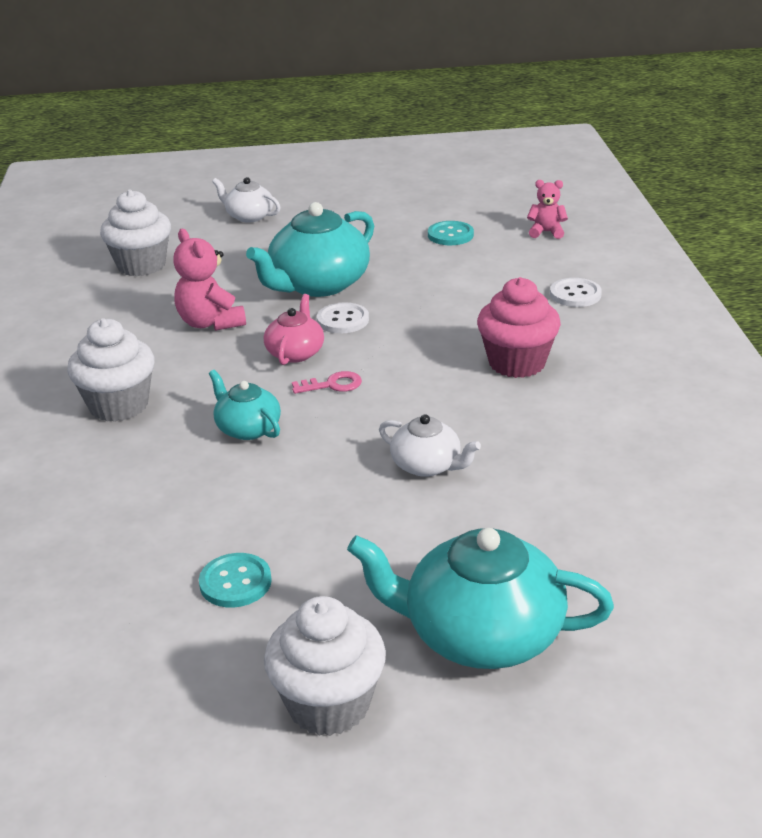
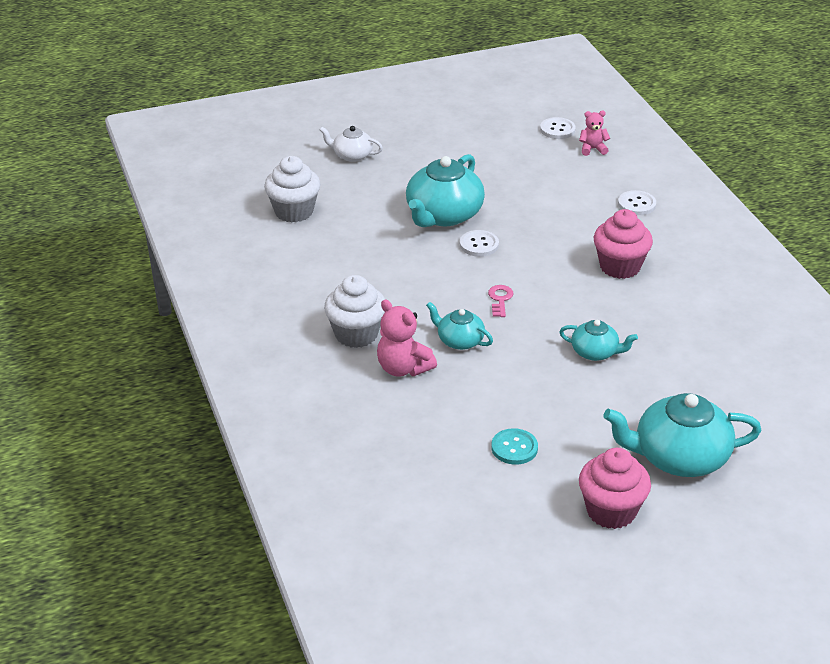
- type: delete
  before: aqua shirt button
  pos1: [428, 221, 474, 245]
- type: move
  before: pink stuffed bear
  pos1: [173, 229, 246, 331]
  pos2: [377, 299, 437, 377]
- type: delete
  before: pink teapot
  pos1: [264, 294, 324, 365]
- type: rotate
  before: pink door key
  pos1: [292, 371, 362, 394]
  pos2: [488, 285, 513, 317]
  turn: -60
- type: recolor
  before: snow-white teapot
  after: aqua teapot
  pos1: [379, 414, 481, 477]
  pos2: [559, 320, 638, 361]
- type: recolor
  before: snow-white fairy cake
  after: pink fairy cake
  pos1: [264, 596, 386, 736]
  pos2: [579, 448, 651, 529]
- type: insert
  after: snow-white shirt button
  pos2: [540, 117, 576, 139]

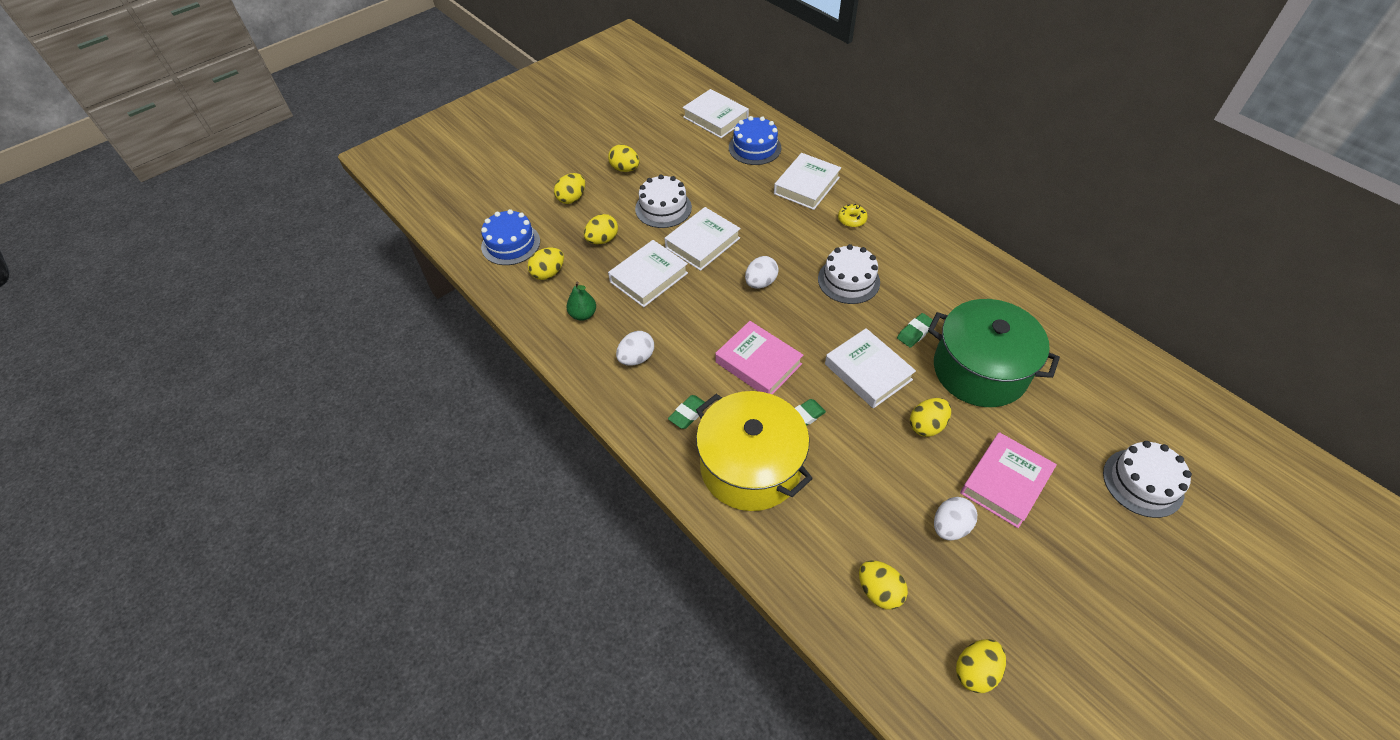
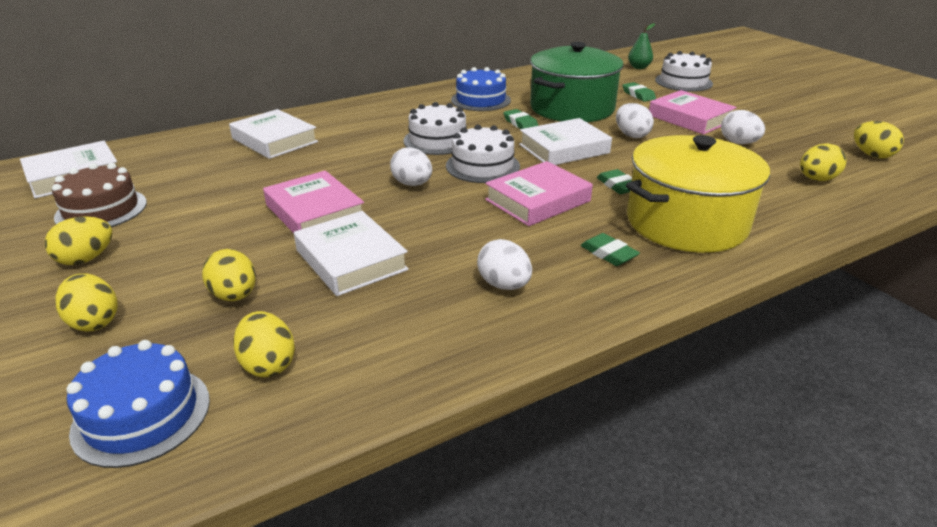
- type: move
  before: royal blue cake
  pos1: [729, 116, 781, 165]
  pos2: [451, 67, 511, 111]
- type: move
  before: snow-white cake
  pos1: [635, 174, 692, 228]
  pos2: [446, 125, 520, 183]
- type: delete
  before: yellow donut
  pos1: [838, 204, 868, 227]
- type: recolor
  before: snow-white hardcover
  after: pink hardcover
  pos1: [664, 207, 741, 271]
  pos2: [263, 171, 364, 233]
- type: move
  before: emerald toy pear
  pos1: [566, 282, 596, 321]
  pos2: [628, 23, 655, 69]
- type: recolor
  before: yellow egg shape
  after: snow-white egg shape
  pos1: [910, 398, 951, 437]
  pos2: [616, 103, 654, 138]
- type: insert
  after: emerald pencil eraser
  pos2: [622, 82, 656, 102]
- type: insert
  after: brown cake
  pos2: [52, 163, 147, 227]

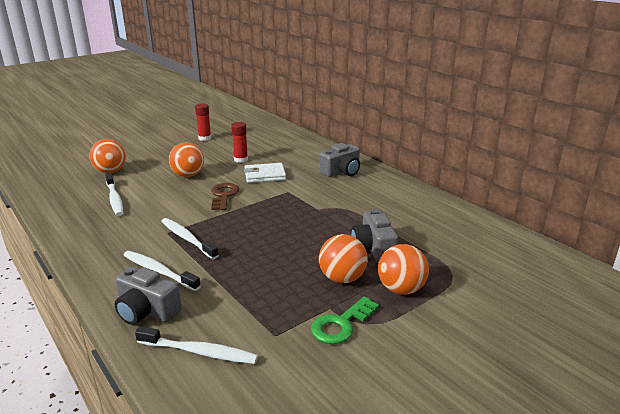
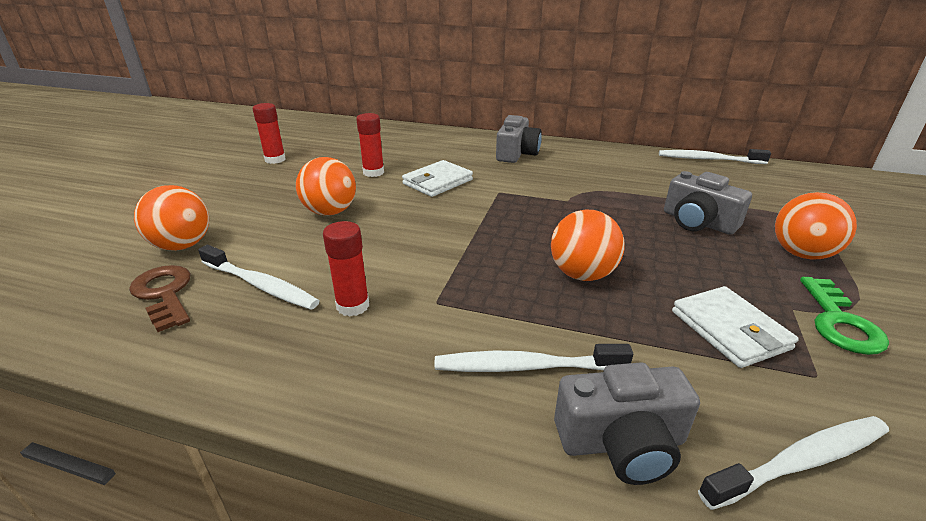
- type: move
  before: brown door key
  pos1: [211, 183, 239, 210]
  pos2: [129, 265, 191, 332]
- type: move
  before: snow-white toothbrush
  pos1: [161, 218, 219, 259]
  pos2: [659, 149, 771, 164]
- type: move
  before: bright orange sphere
  pos1: [319, 234, 368, 283]
  pos2: [551, 210, 624, 281]
- type: insert
  after: scarlet glue stick
  pos2: [323, 221, 369, 316]
- type: insert
  after: snow-white card wallet
  pos2: [672, 286, 799, 368]

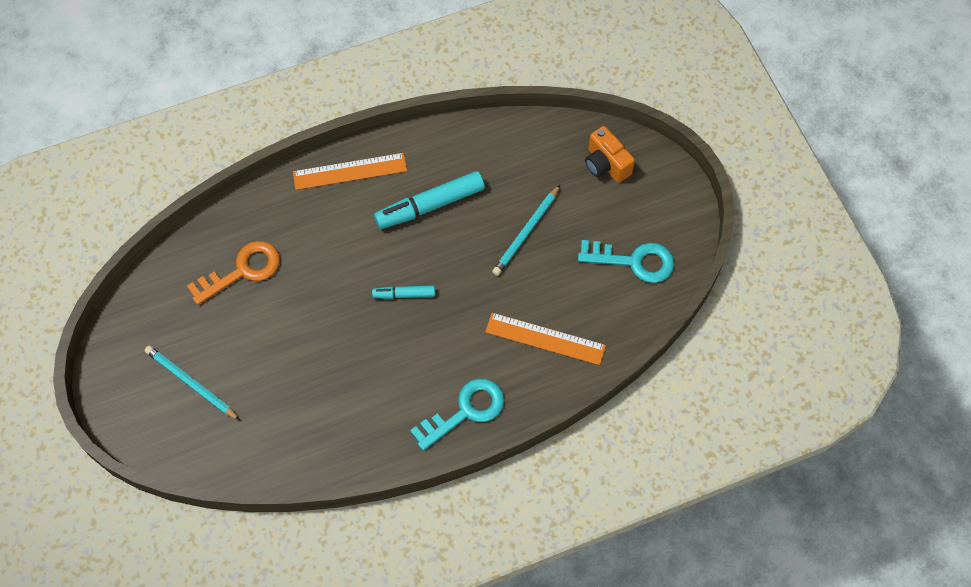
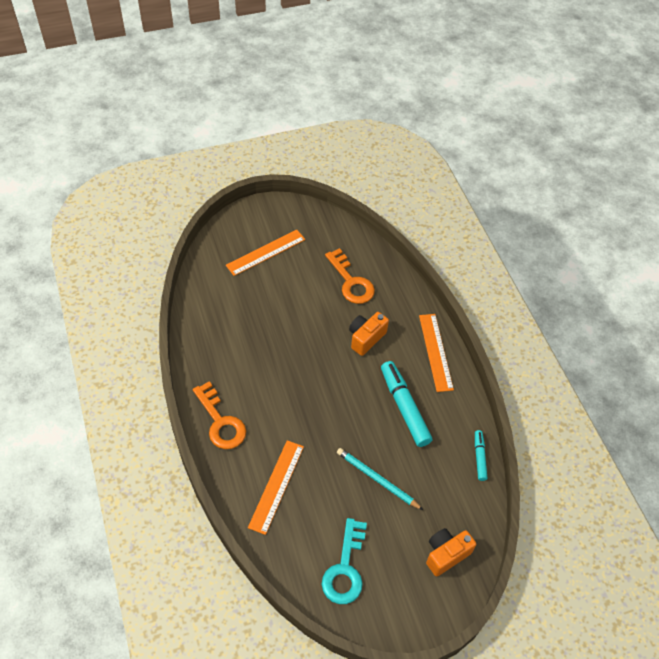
- type: move
  before: aqua felt pen
  pos1: [372, 285, 435, 299]
  pos2: [475, 430, 488, 481]
- type: replace
  before: aqua pencil
  after: bright orange straightedge
  pos1: [145, 346, 240, 420]
  pos2: [226, 230, 305, 276]
- type: recolor
  before: aqua door key
  after: bright orange door key
  pos1: [410, 379, 505, 451]
  pos2: [193, 381, 246, 449]
- type: insert
  after: bright orange compact camera
  pos2: [349, 312, 389, 356]

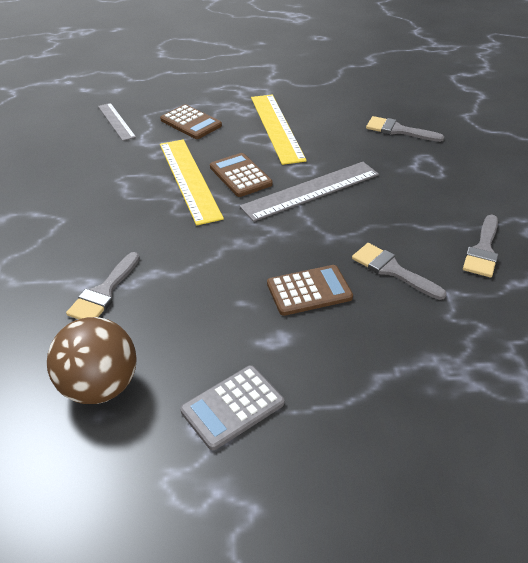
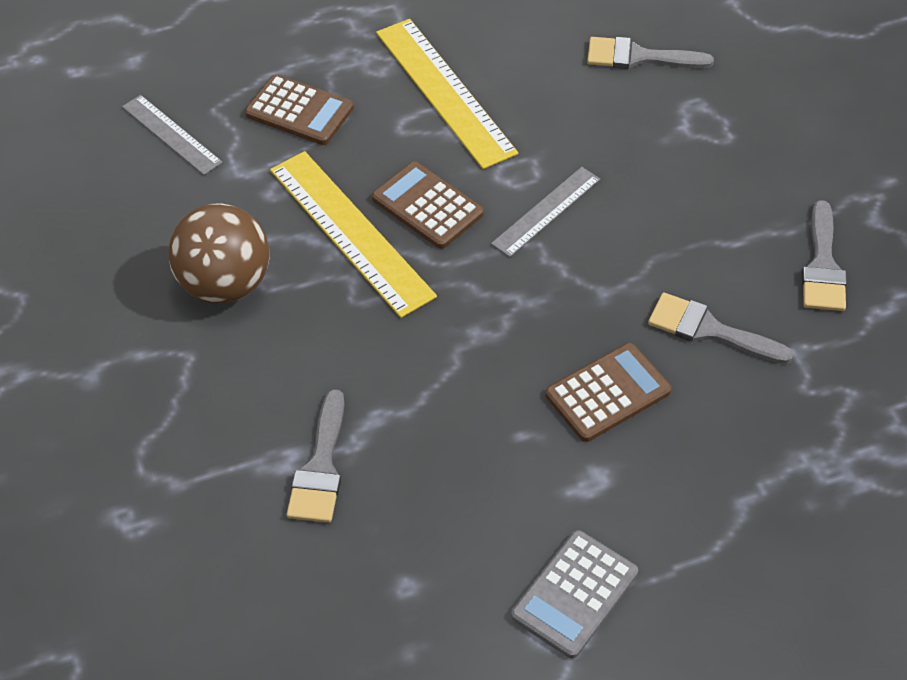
- type: resize
  before: grey straightedge
  pos1: [240, 162, 379, 222]
  pos2: [491, 167, 600, 257]
  scale: 0.59
- type: move
  before: brown sphere
  pos1: [47, 317, 137, 404]
  pos2: [168, 203, 269, 303]

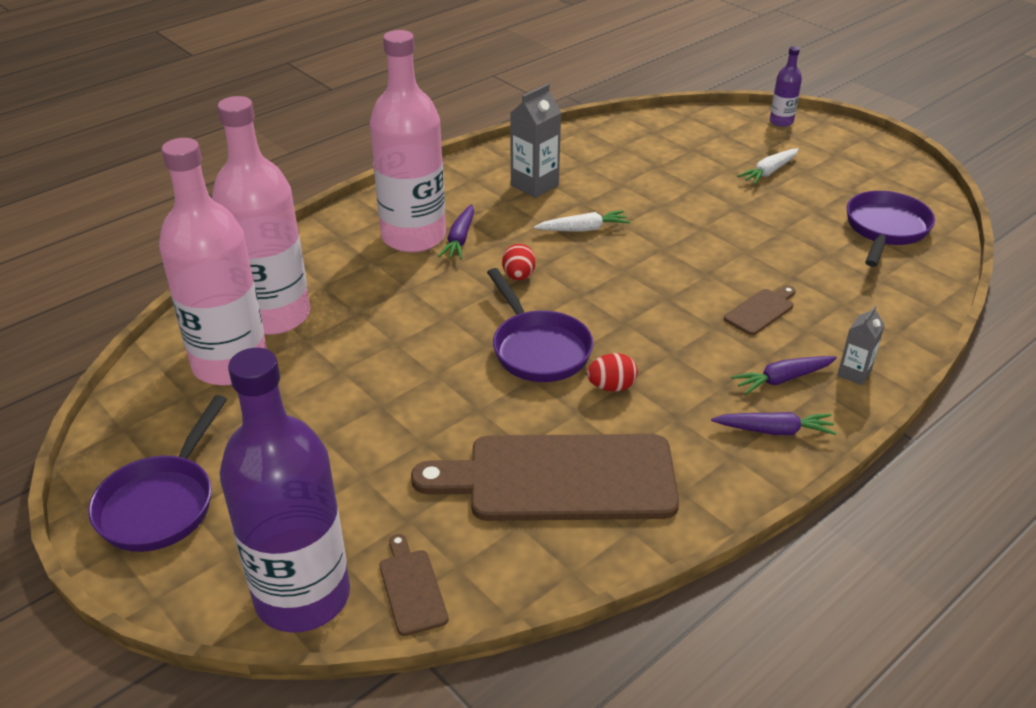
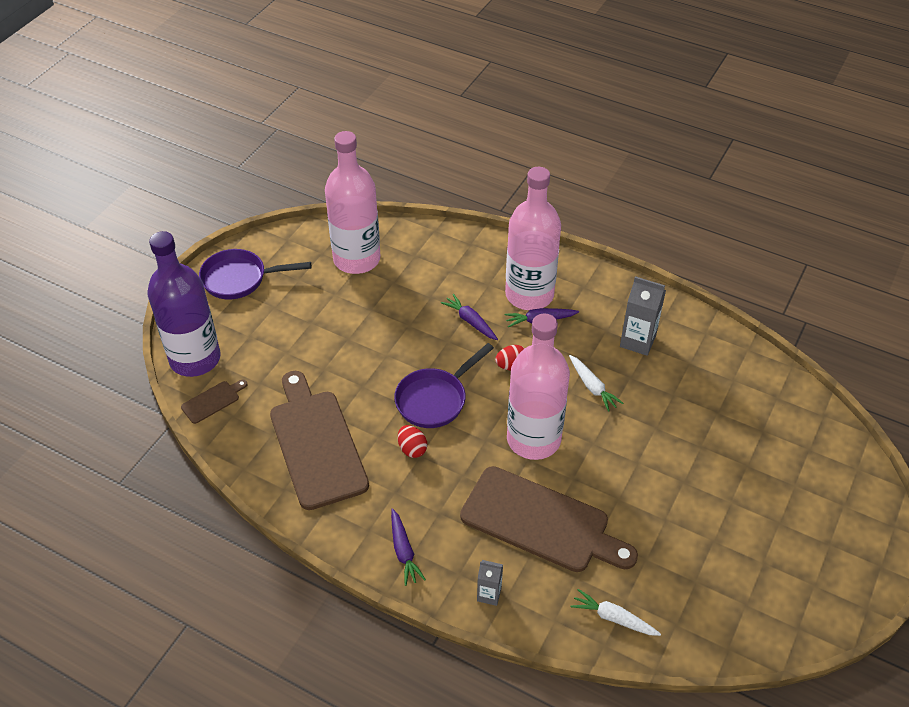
- type: delete
  before: purple drink bottle
  pos1: [770, 46, 802, 127]
- type: move
  before: pink drink bottle
  pos1: [212, 96, 310, 335]
  pos2: [507, 314, 570, 460]
- type: move
  before: snow-white root vegetable
  pos1: [737, 148, 799, 185]
  pos2: [570, 589, 661, 636]
- type: delete
  before: purple frying pan
  pos1: [846, 191, 935, 267]
- type: resize
  before: brown cutting board
  pos1: [724, 286, 796, 335]
  pos2: [460, 466, 638, 572]
  scale: 2.37
- type: move
  before: purple root vegetable
  pos1: [731, 356, 837, 395]
  pos2: [441, 294, 498, 340]

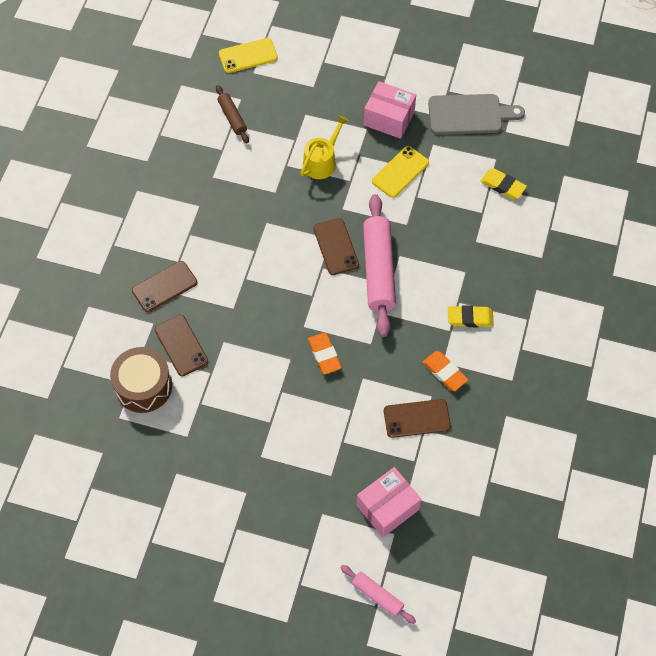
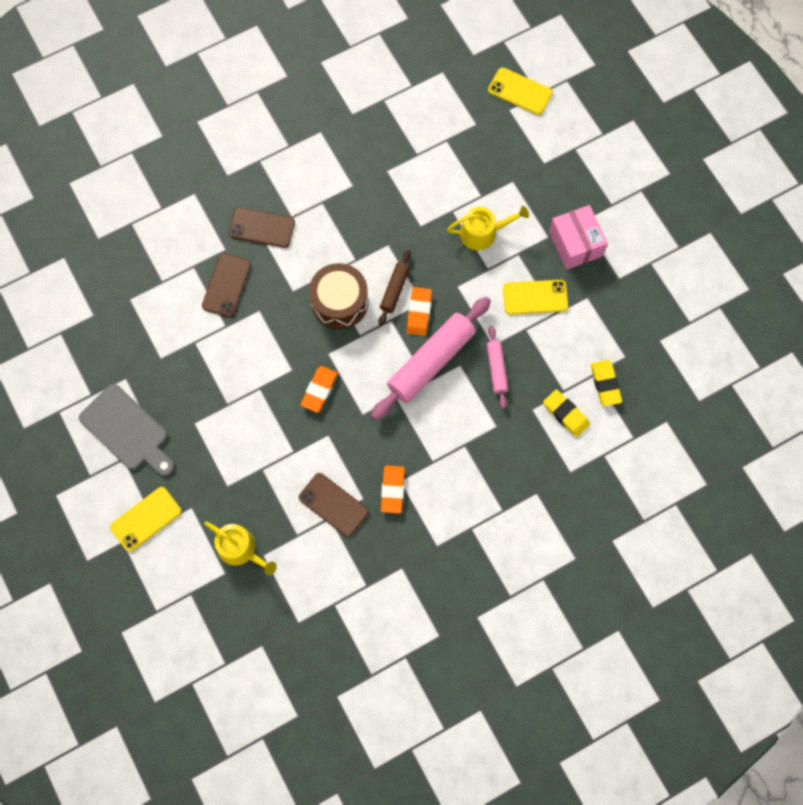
- type: move
  before: brown dough roller
  pos1: [216, 85, 249, 144]
  pos2: [379, 250, 411, 326]
- type: move
  before: grey cutting board
  pos1: [428, 94, 525, 135]
  pos2: [79, 384, 175, 476]
- type: replace
  before: brown mobile phone
  after: bright orange pencil eraser
  pos1: [313, 218, 359, 275]
  pos2: [407, 287, 432, 336]
- type: move
  before: yellow pencil eraser
  pos1: [448, 305, 494, 327]
  pos2: [543, 389, 590, 437]
- type: move
  before: brown toy drum
  pos1: [110, 347, 172, 413]
  pos2: [309, 263, 368, 329]
- type: replace
  before: pink package
  after: yellow sprinkling can
  pos1: [356, 467, 422, 537]
  pos2: [204, 521, 277, 575]
- type: move
  before: pink dough roller
  pos1: [340, 565, 416, 624]
  pos2: [487, 326, 509, 409]
- type: insert
  after: yellow mobile phone
  pos2: [110, 487, 182, 552]

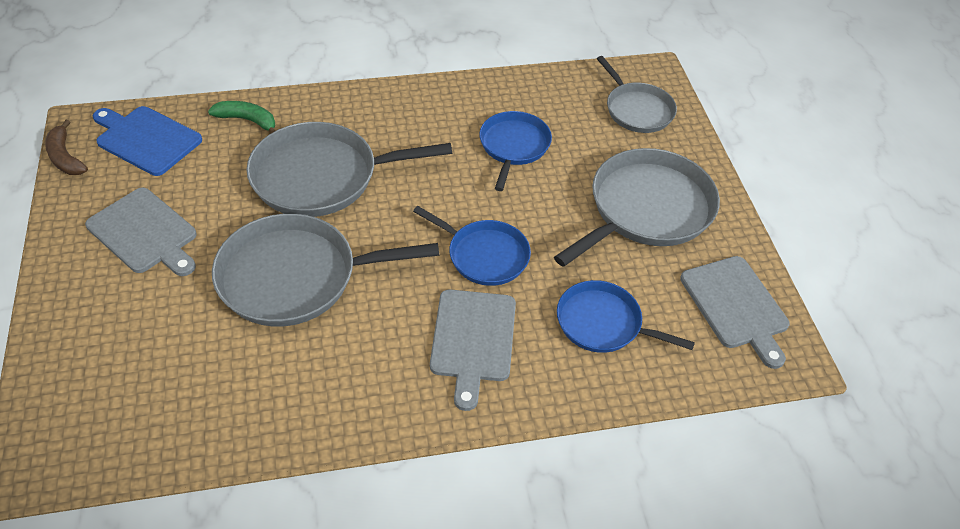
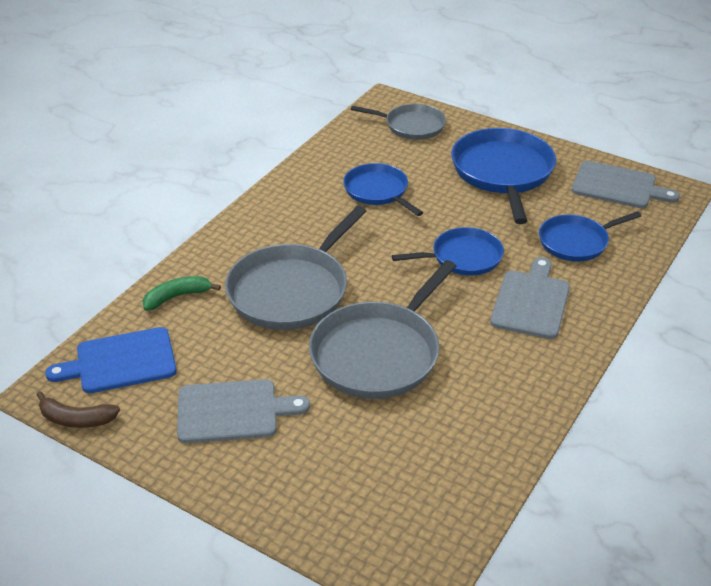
- type: recolor
  before: grey frying pan
  after: royal blue frying pan
  pos1: [554, 148, 720, 267]
  pos2: [451, 128, 556, 224]
- type: rotate
  before: grey cutting board
  pos1: [430, 289, 516, 411]
  pos2: [490, 257, 570, 339]
  turn: -120

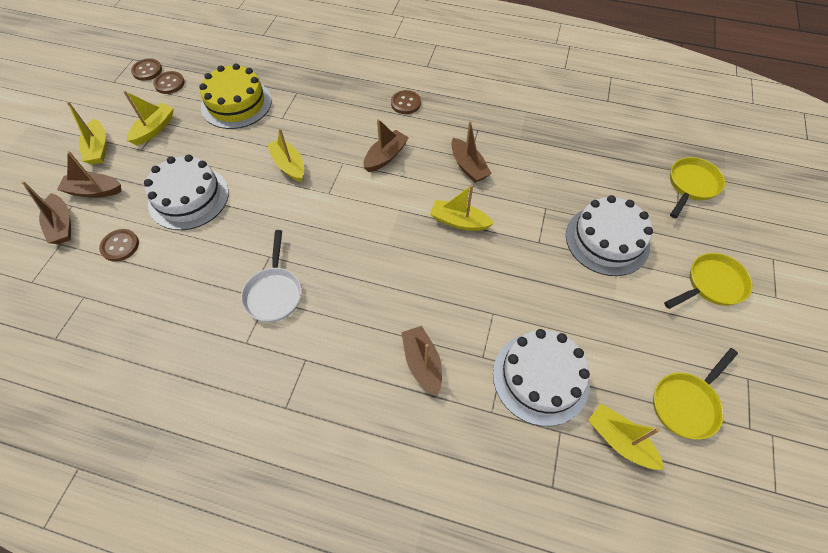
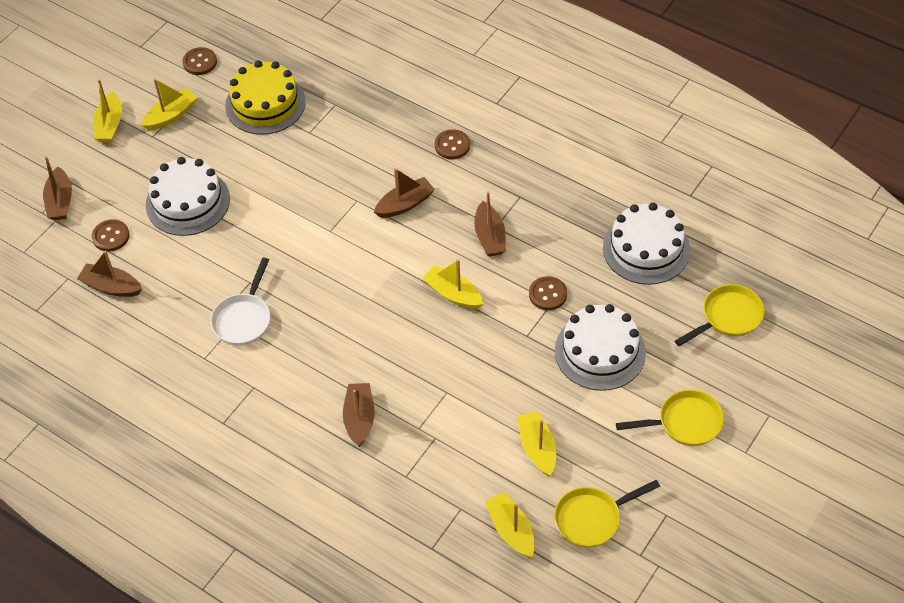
- type: move
  before: brown shirt button
  pos1: [131, 58, 162, 81]
  pos2: [529, 276, 567, 310]
- type: move
  before: yellow toy boat
  pos1: [267, 128, 304, 182]
  pos2: [517, 411, 556, 476]
- type: move
  before: brown toy boat
  pos1: [57, 151, 121, 198]
  pos2: [77, 251, 142, 297]
- type: move
  before: snow-white cake
  pos1: [493, 329, 590, 426]
  pos2: [603, 203, 690, 285]

